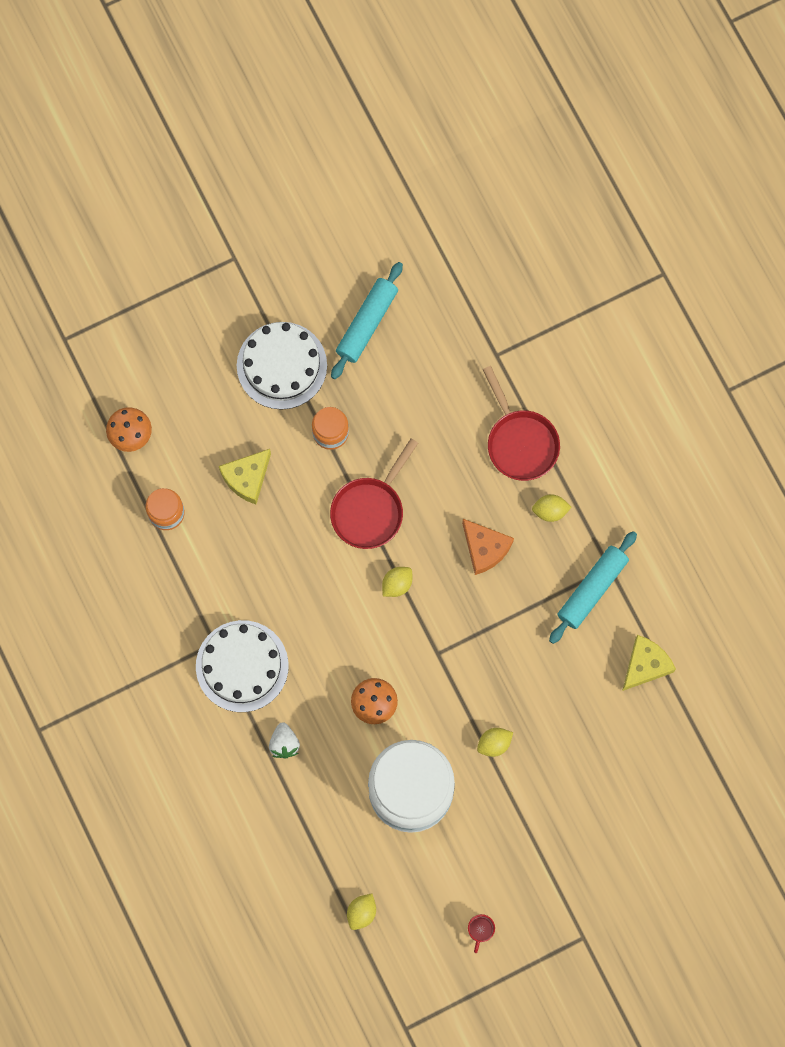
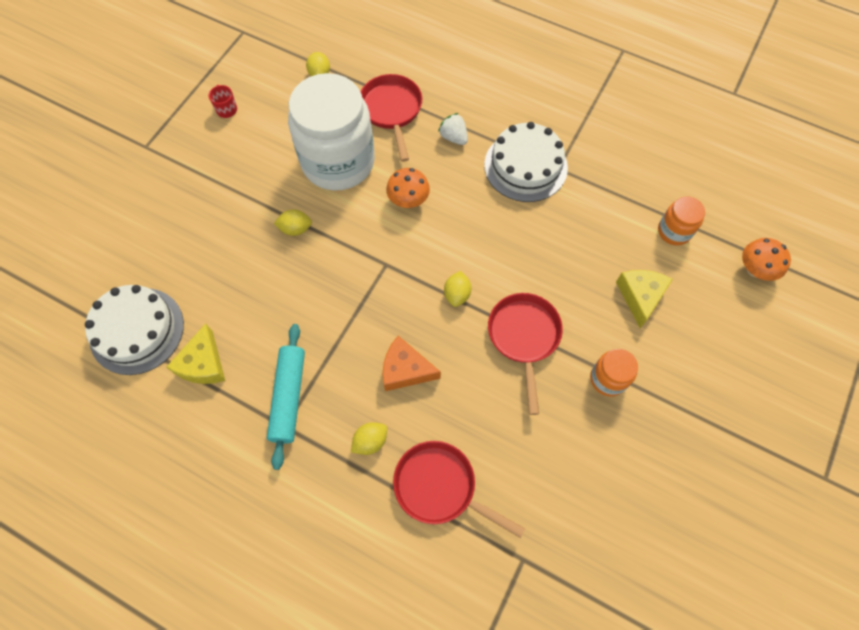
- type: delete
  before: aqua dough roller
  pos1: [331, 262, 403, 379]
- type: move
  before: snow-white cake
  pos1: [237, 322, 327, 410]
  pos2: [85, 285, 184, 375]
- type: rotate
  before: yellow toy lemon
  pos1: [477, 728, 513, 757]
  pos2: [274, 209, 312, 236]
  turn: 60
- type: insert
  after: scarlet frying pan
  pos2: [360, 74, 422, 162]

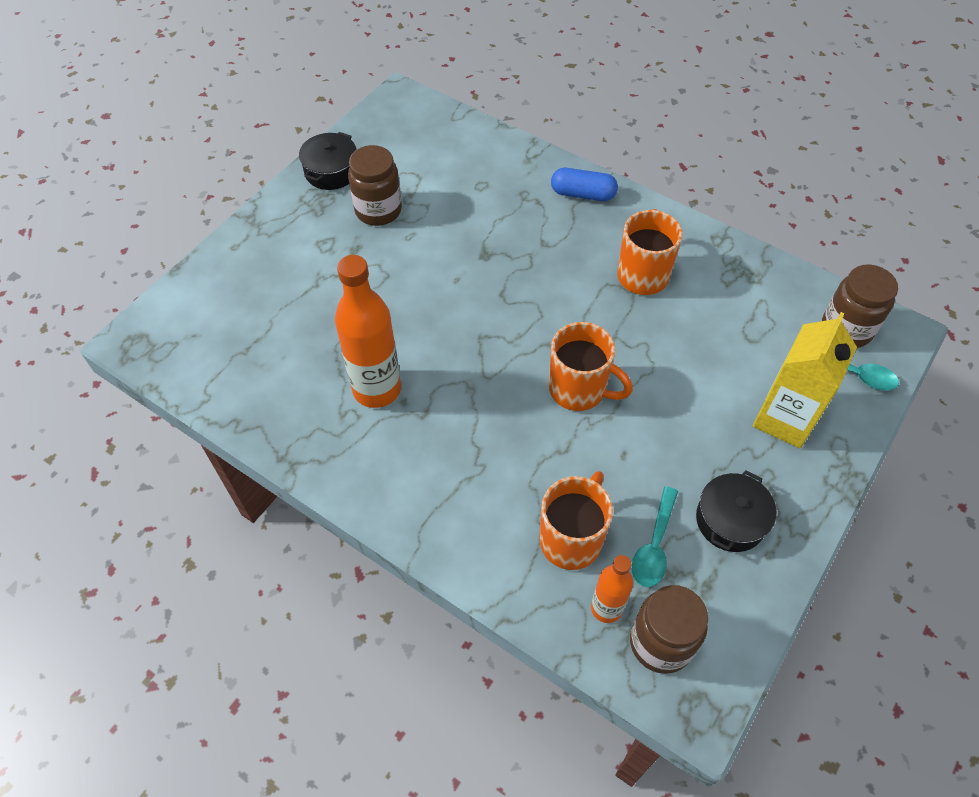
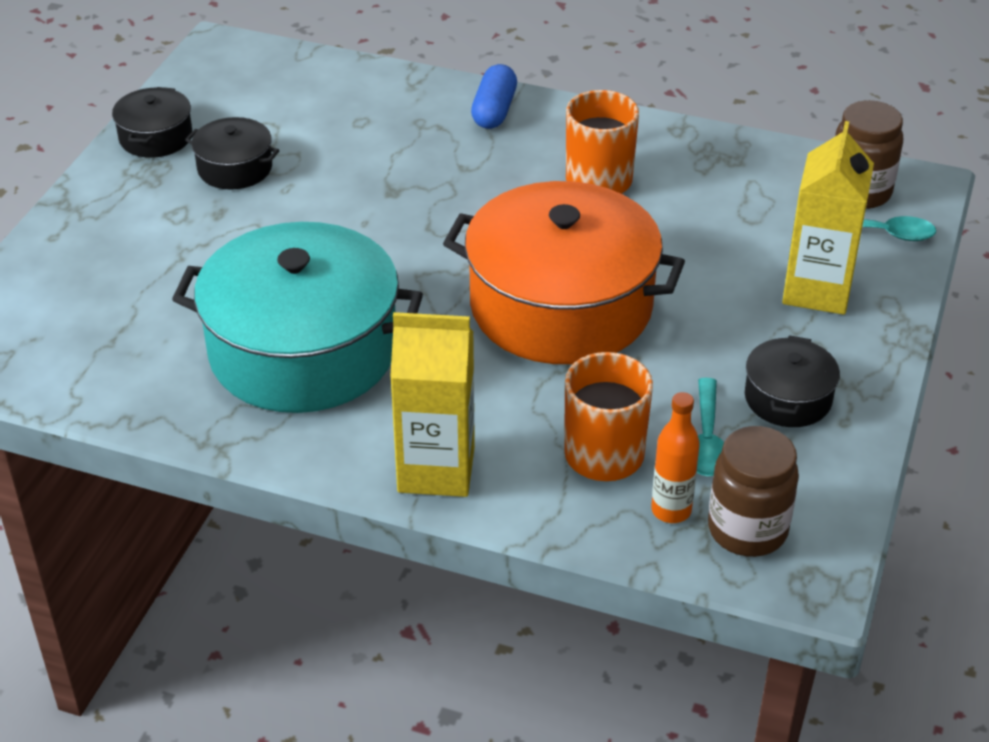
- type: replace
  before: brown preserve jar
  after: ebony stockpot
  pos1: [348, 145, 402, 226]
  pos2: [185, 117, 279, 190]
- type: rotate
  before: royal blue pill shape
  pos1: [551, 168, 618, 201]
  pos2: [471, 64, 517, 129]
  turn: -75
- type: replace
  before: bright orange drink bottle
  after: aqua stockpot
  pos1: [335, 255, 401, 408]
  pos2: [172, 222, 423, 413]
- type: replace
  before: bright orange coffee mug
  after: bright orange stockpot
  pos1: [549, 322, 633, 411]
  pos2: [443, 181, 685, 364]
- type: insert
  after: yellow carton
  pos2: [390, 312, 475, 497]

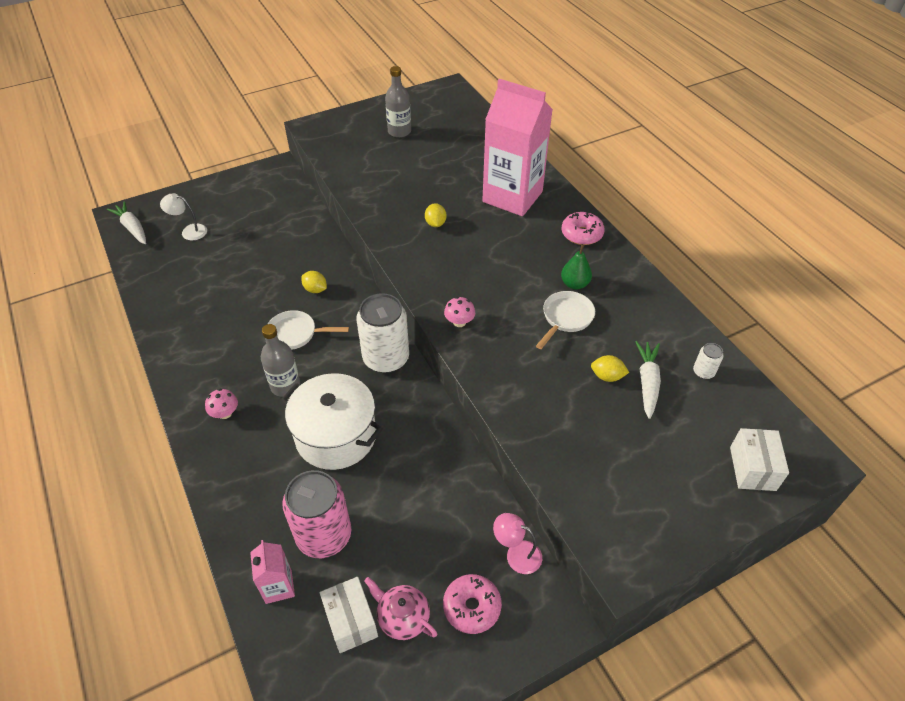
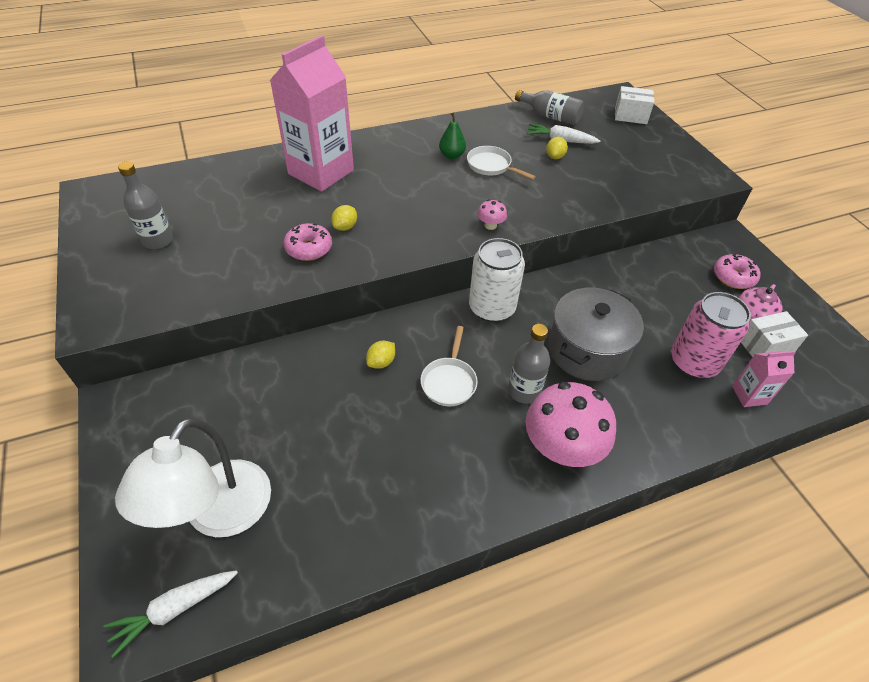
- type: resize
  before: snow-white desk lamp
  pos1: [160, 193, 207, 241]
  pos2: [115, 418, 271, 537]
  scale: 2.17
- type: rotate
  before: yellow toy lemon
  pos1: [425, 203, 446, 227]
  pos2: [331, 205, 357, 231]
  turn: -60
- type: move
  before: pink donut
  pos1: [561, 212, 605, 245]
  pos2: [284, 223, 332, 261]
- type: replace
  before: snow-white tin
  after: grey drink bottle
  pos1: [693, 343, 723, 379]
  pos2: [515, 90, 584, 125]
- type: recolor
  before: snow-white stockpot
  after: grey stockpot
  pos1: [281, 373, 383, 470]
  pos2: [548, 288, 644, 381]
- type: resize
  before: pink mushroom
  pos1: [205, 389, 238, 419]
  pos2: [526, 382, 616, 467]
  scale: 2.35
- type: delete
  before: pink desk lamp
  pos1: [493, 513, 542, 574]

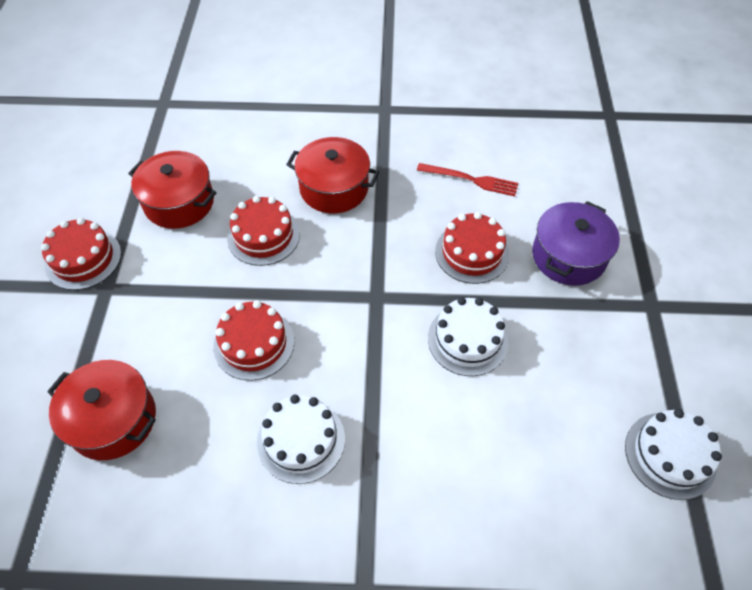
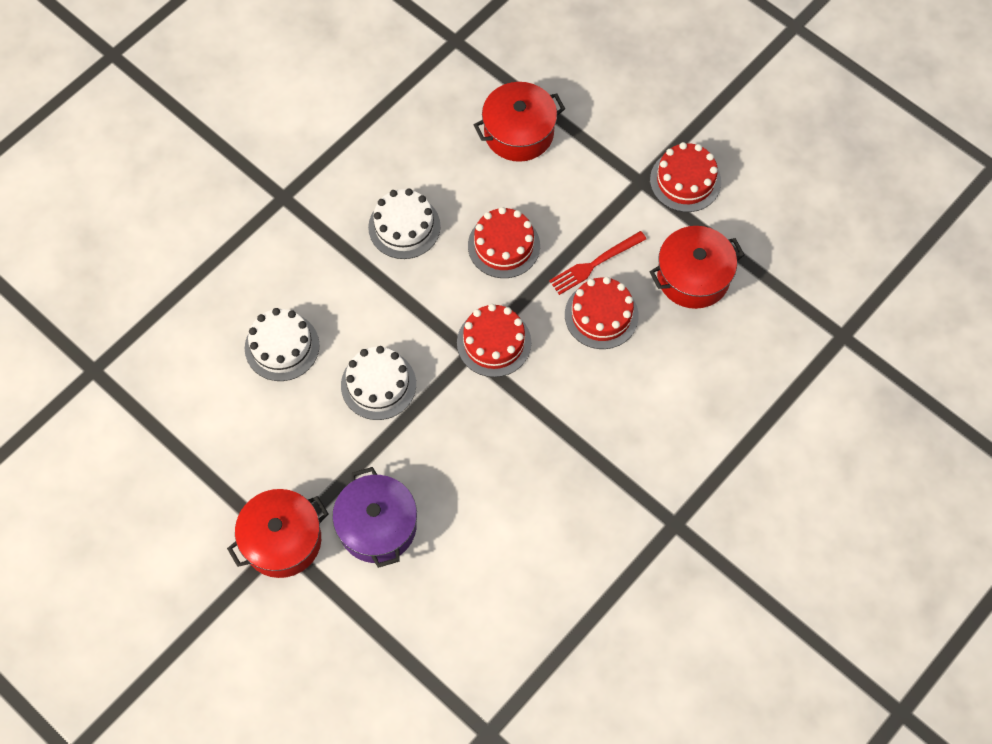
- type: move
  before: scarlet stockpot
  pos1: [286, 137, 379, 213]
  pos2: [227, 489, 328, 578]
- type: move
  before: scarlet dinner fork
  pos1: [417, 163, 518, 196]
  pos2: [549, 231, 646, 295]
- type: move
  before: scarlet cake
  pos1: [435, 212, 509, 284]
  pos2: [457, 304, 531, 377]
- type: move
  before: snow-white cake
  pos1: [625, 409, 722, 500]
  pos2: [245, 308, 320, 381]

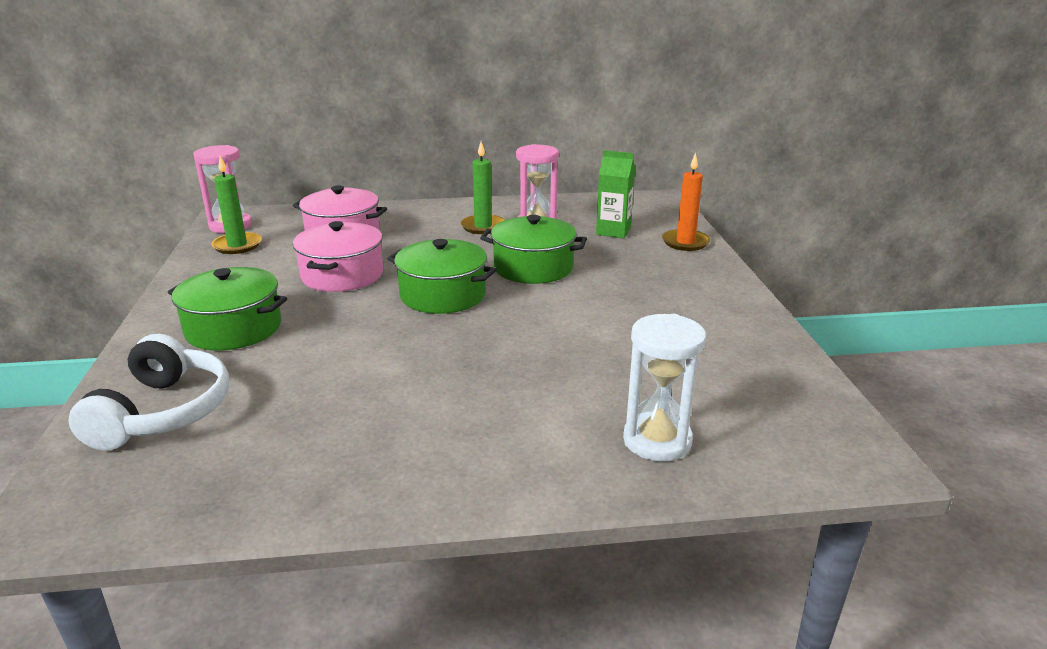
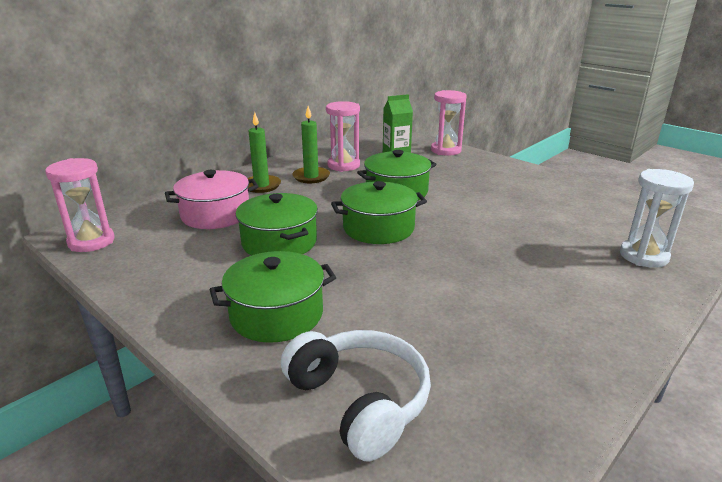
- type: replace
  before: bright orange wax candle
  after: pink hourglass
  pos1: [662, 153, 710, 251]
  pos2: [431, 90, 467, 156]
- type: move
  before: emerald wax candle
  pos1: [211, 156, 262, 254]
  pos2: [248, 112, 281, 193]
- type: recolor
  before: pink stockpot
  after: emerald stockpot
  pos1: [293, 221, 383, 292]
  pos2: [236, 193, 318, 256]

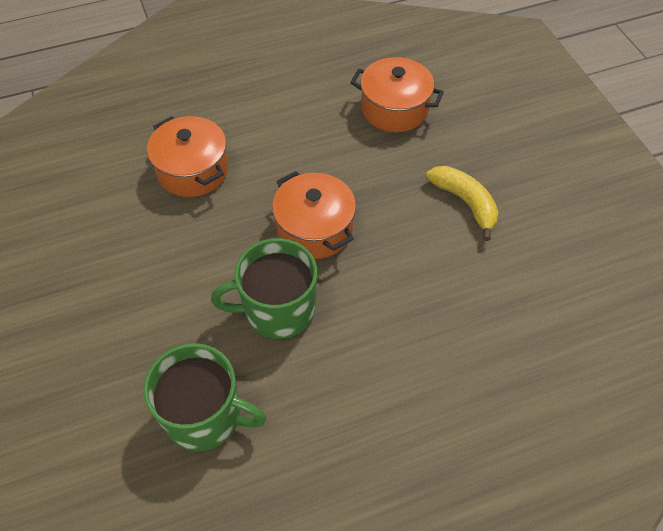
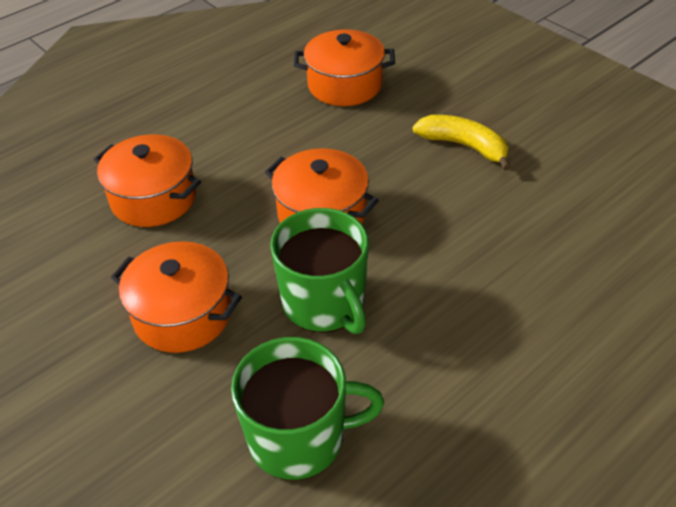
- type: rotate
  before: emerald coffee mug
  pos1: [211, 238, 317, 340]
  pos2: [270, 208, 369, 334]
  turn: -90
- type: insert
  after: bright orange stockpot
  pos2: [111, 241, 242, 353]

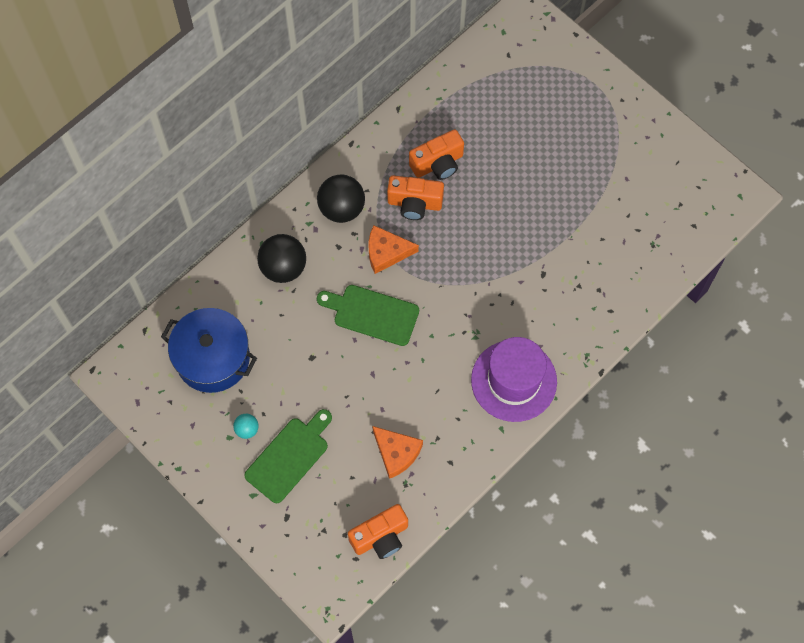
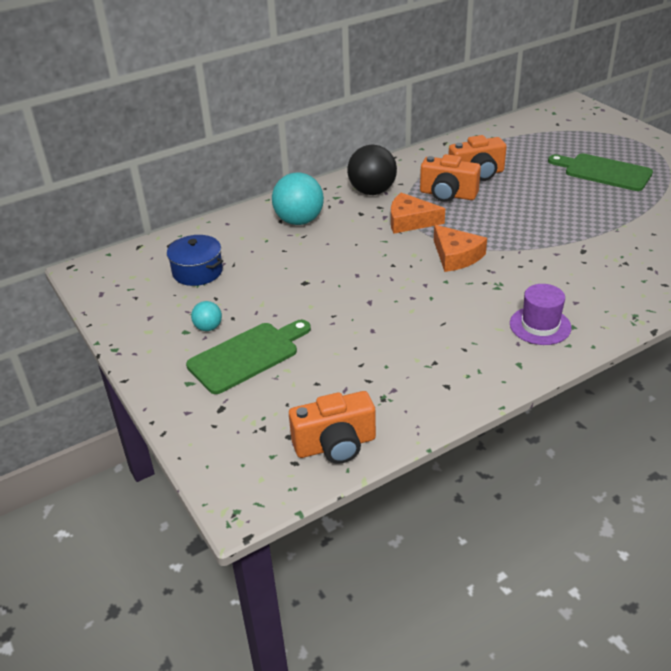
- type: recolor
  before: ebony sphere
  after: aqua sphere
  pos1: [257, 234, 306, 283]
  pos2: [272, 172, 324, 225]
- type: move
  before: emerald cutting board
  pos1: [317, 285, 419, 346]
  pos2: [548, 154, 653, 191]
- type: resize
  before: royal blue stockpot
  pos1: [161, 308, 257, 393]
  pos2: [167, 235, 223, 286]
  scale: 0.61
- type: resize
  before: purple top hat
  pos1: [471, 337, 557, 422]
  pos2: [510, 284, 571, 345]
  scale: 0.57
- type: move
  before: bright orange piece of cheese
  pos1: [372, 426, 423, 479]
  pos2: [434, 225, 487, 272]

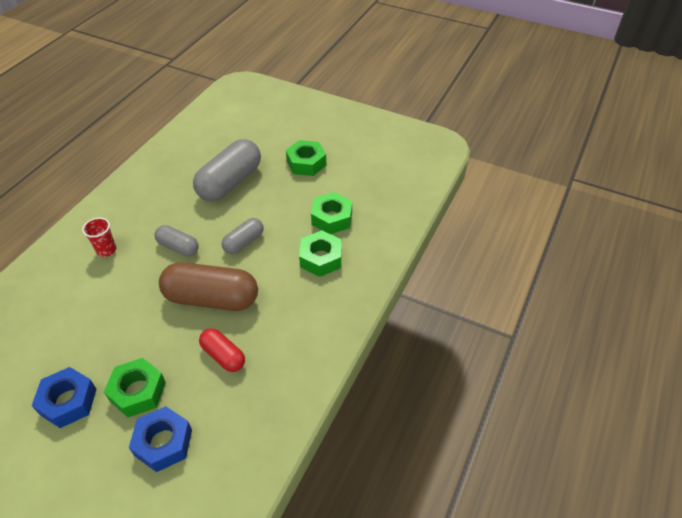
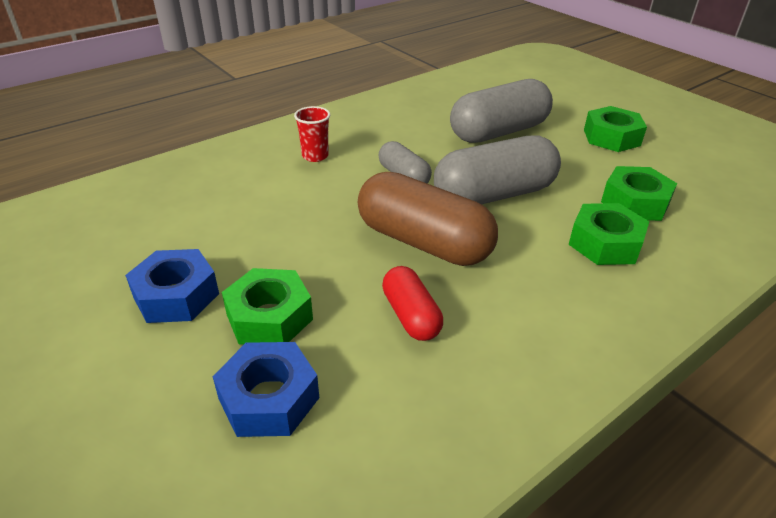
- type: resize
  before: grey pill shape
  pos1: [222, 218, 263, 254]
  pos2: [434, 135, 561, 204]
  scale: 1.86

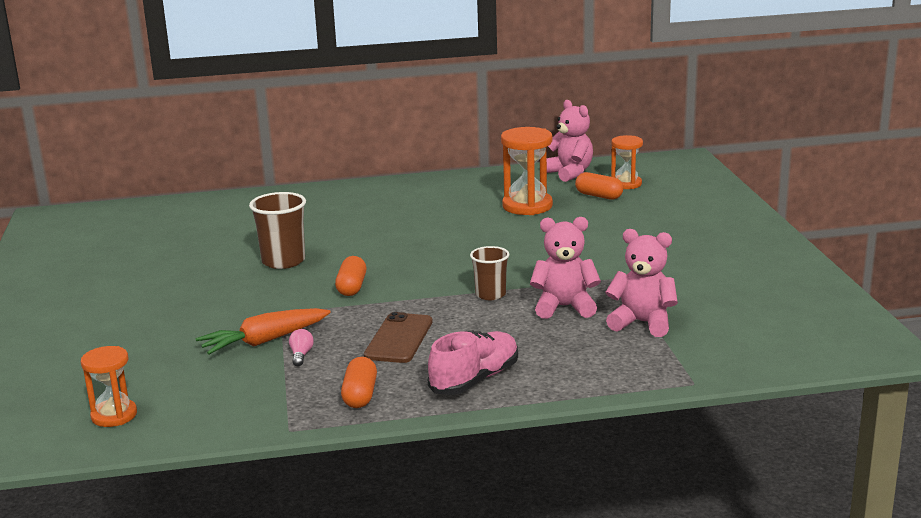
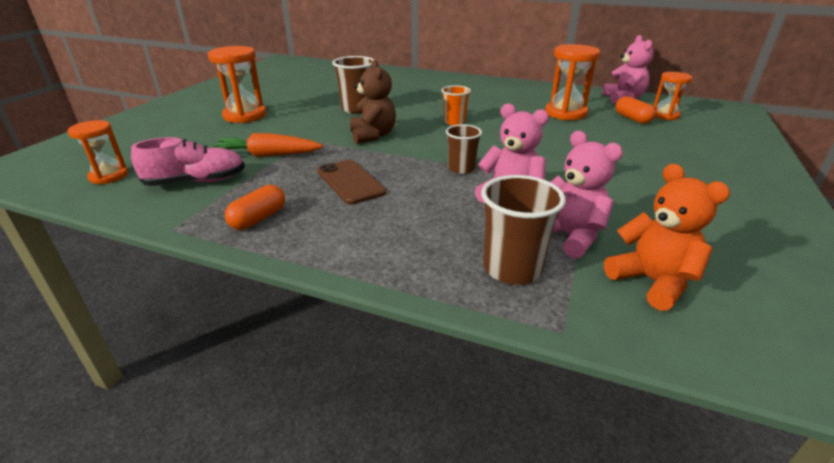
- type: replace
  before: bright orange pill shape
  after: brown stuffed bear
  pos1: [335, 256, 366, 296]
  pos2: [350, 60, 396, 144]
- type: rotate
  before: brown mobile phone
  pos1: [364, 312, 433, 363]
  pos2: [317, 160, 386, 204]
  turn: -75
- type: delete
  before: pink light bulb
  pos1: [289, 329, 314, 366]
- type: move
  before: pink lace-up shoe
  pos1: [428, 331, 518, 395]
  pos2: [131, 137, 245, 186]
- type: insert
  after: bright orange hourglass
  pos2: [208, 46, 266, 123]
- type: insert
  after: bright orange beaker
  pos2: [442, 85, 471, 125]
- type: insert
  after: bright orange stuffed bear
  pos2: [604, 164, 730, 311]
- type: insert
  after: brown beaker
  pos2: [481, 175, 566, 285]

